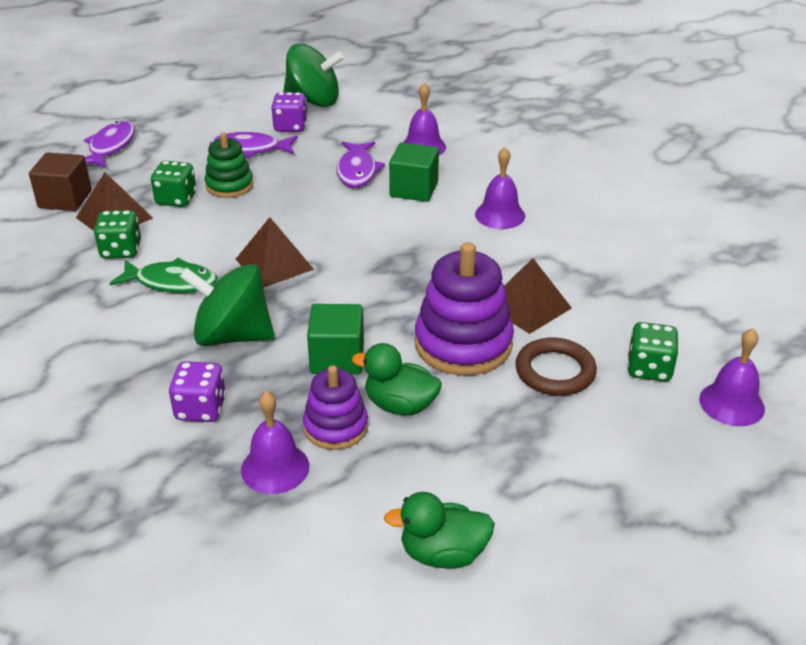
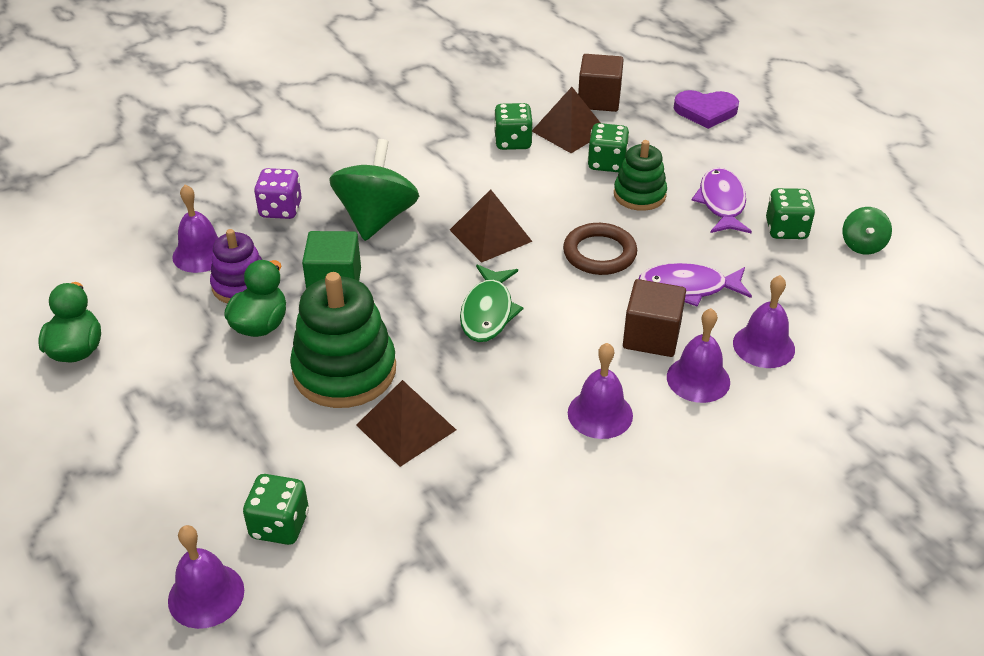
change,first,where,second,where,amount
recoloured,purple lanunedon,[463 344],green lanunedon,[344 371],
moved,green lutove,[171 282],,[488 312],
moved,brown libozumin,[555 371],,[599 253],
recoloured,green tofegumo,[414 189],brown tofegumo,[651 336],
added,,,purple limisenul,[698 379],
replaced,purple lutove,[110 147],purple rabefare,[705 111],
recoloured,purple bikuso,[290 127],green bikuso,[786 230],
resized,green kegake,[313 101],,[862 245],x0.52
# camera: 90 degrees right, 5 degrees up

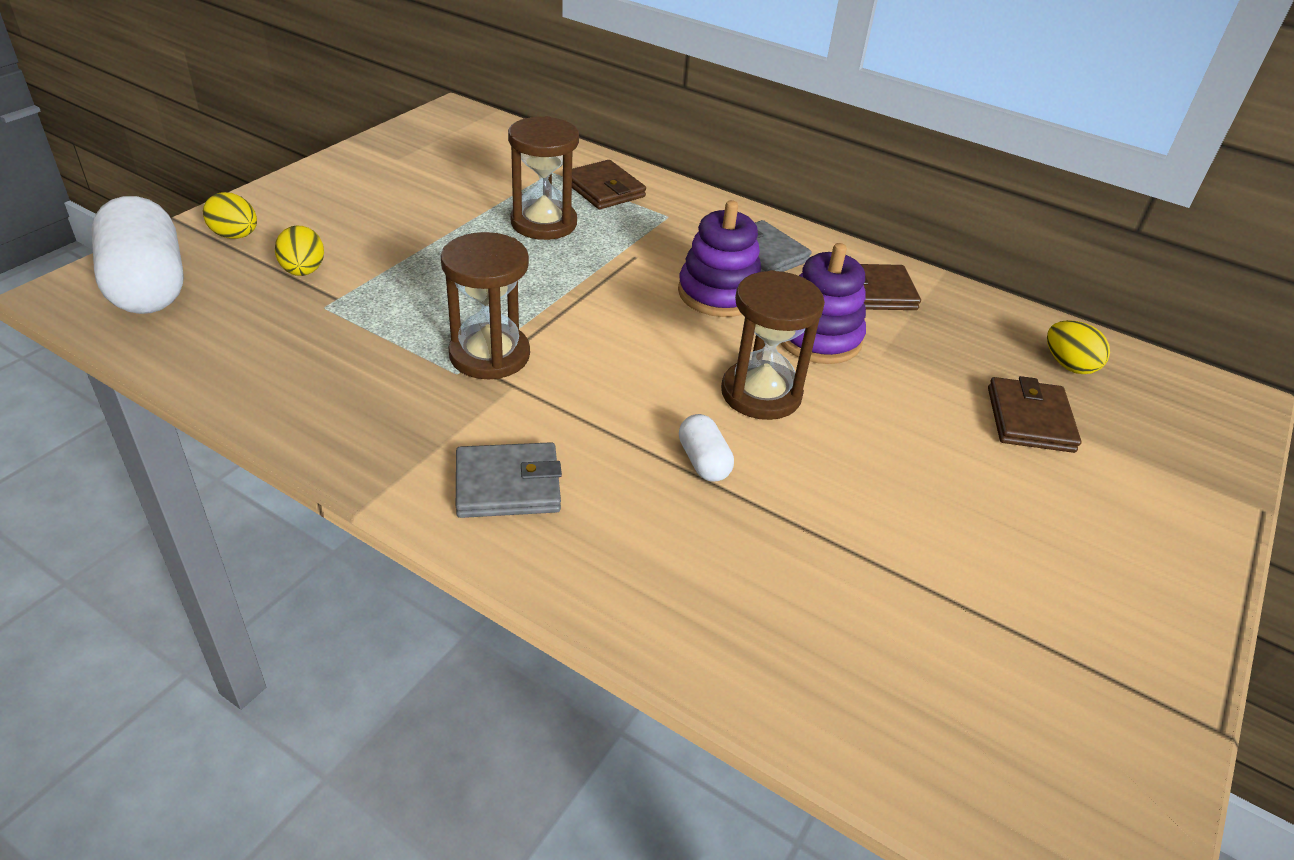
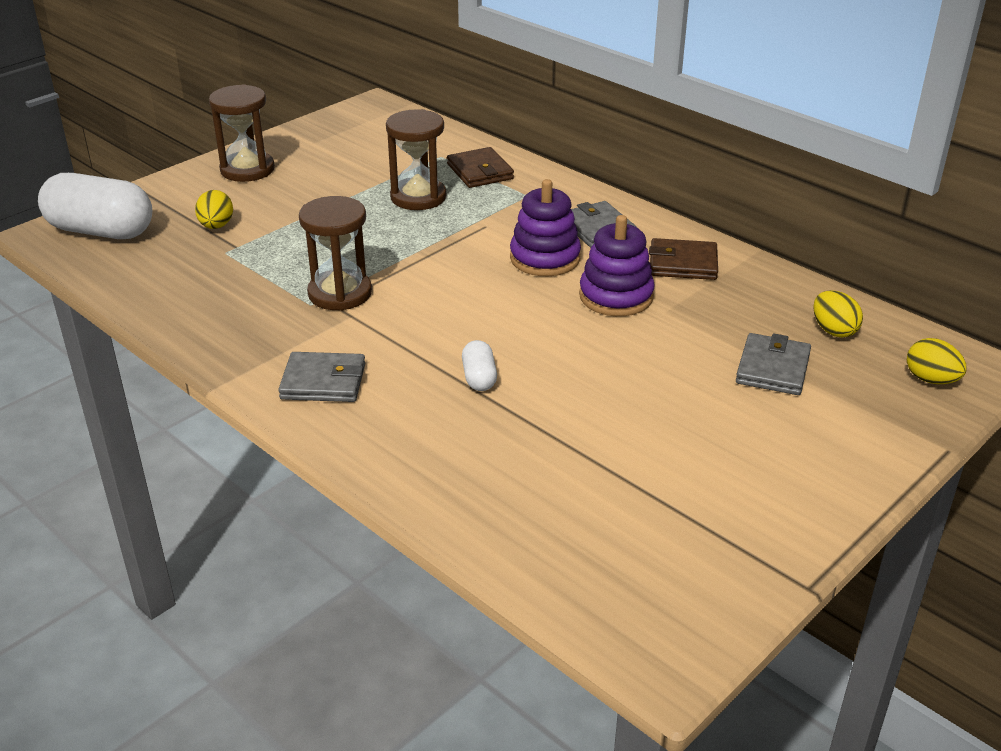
change,first,where,second,where,amount
turned,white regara,[148 285],,[101 231],60 degrees counterclockwise
moved,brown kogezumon,[761 394],,[247 169],
recoloured,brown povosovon,[1030 419],grey povosovon,[773 368],
moved,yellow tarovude,[235 236],,[931 380],
# camera: 15 degrees right, 5 degrees down

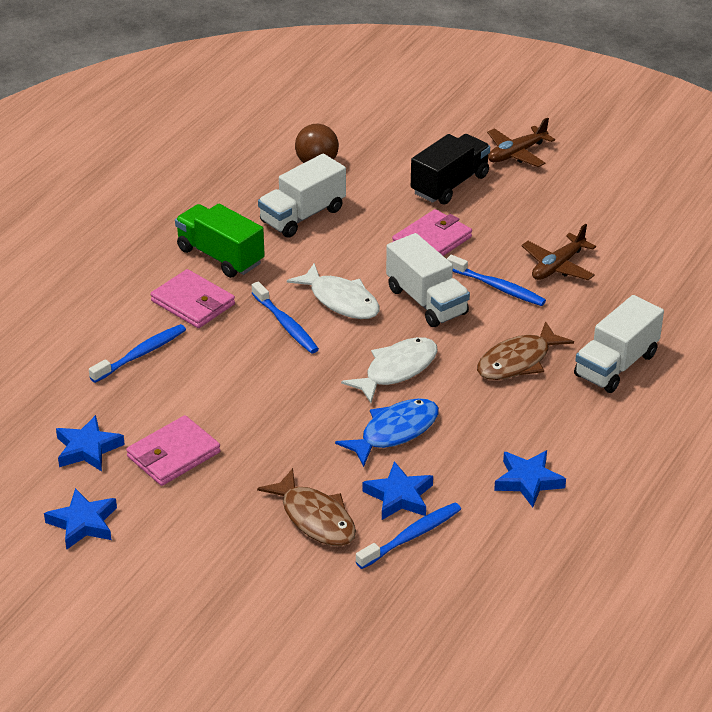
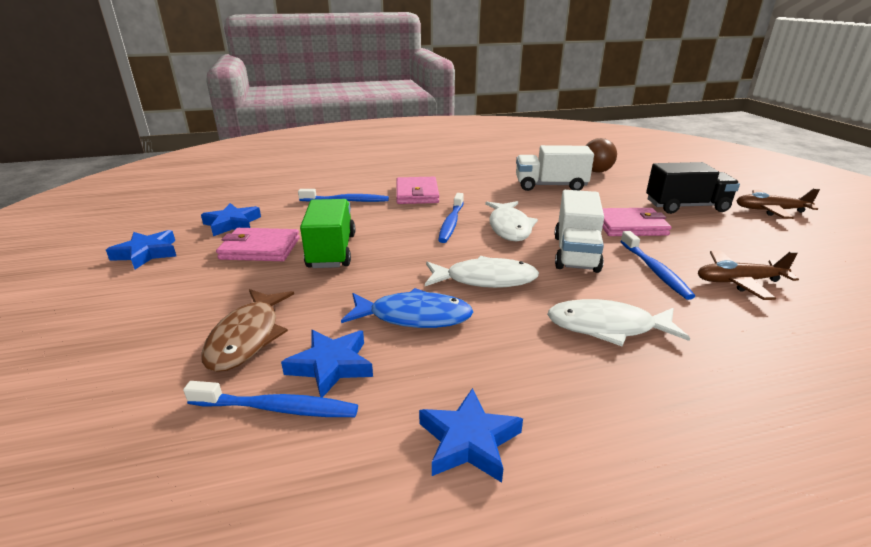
change,first,where,second,where,amount
moved,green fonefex,[220 256],,[332 251],
recoloured,brown lutove,[518 361],white lutove,[607 327],
removed,white fonefex,[616 365],,,
# camera: 45 degrees right, 10 degrees down

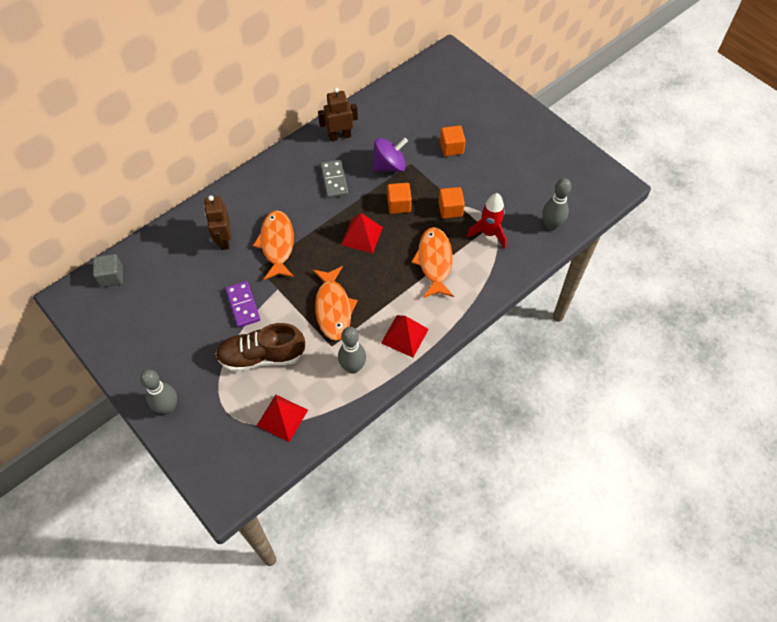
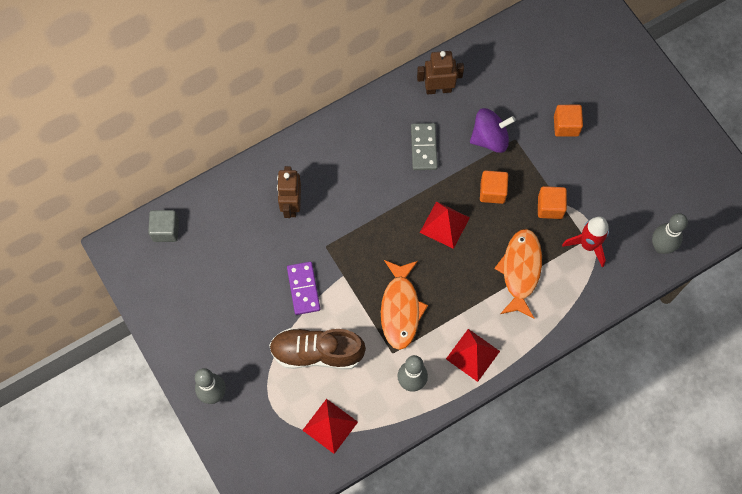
change,first,where,second,where,amount
removed,orange lutove,[277 244],,,
# camera: 10 degrees right, 10 degrees up

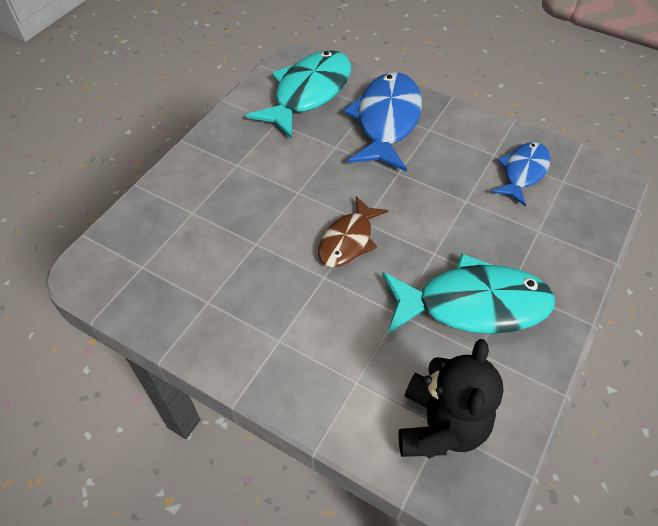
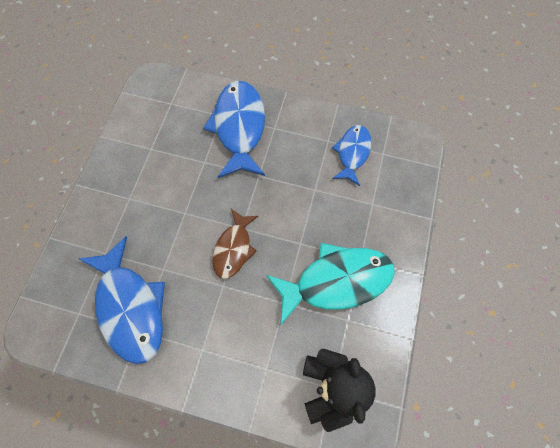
change,first,where,second,where,amount
added,,,blue lutove,[130 307],
removed,turquoise lutove,[308 93],,,
# camera: 15 degrees left, 15 degrees up

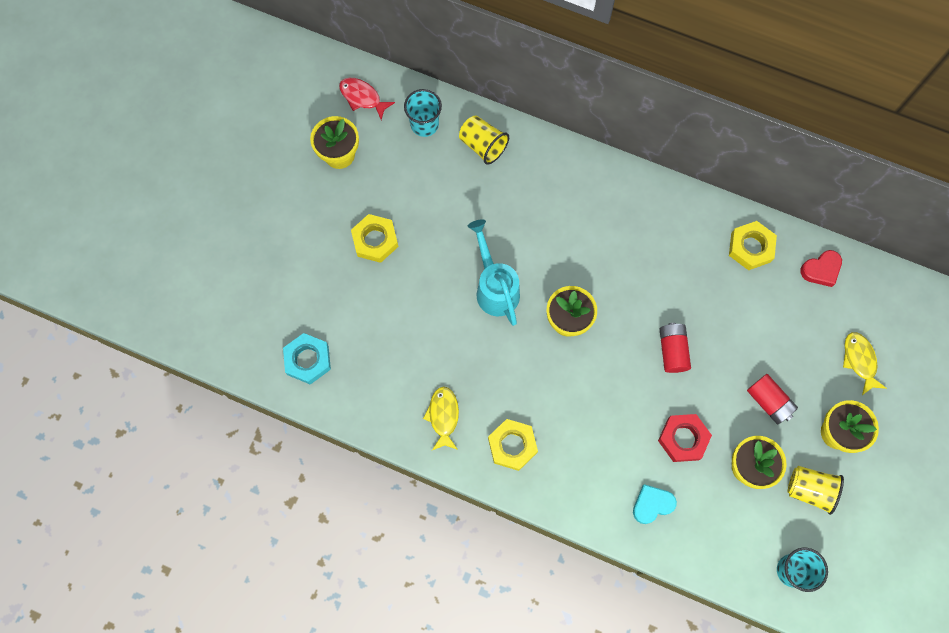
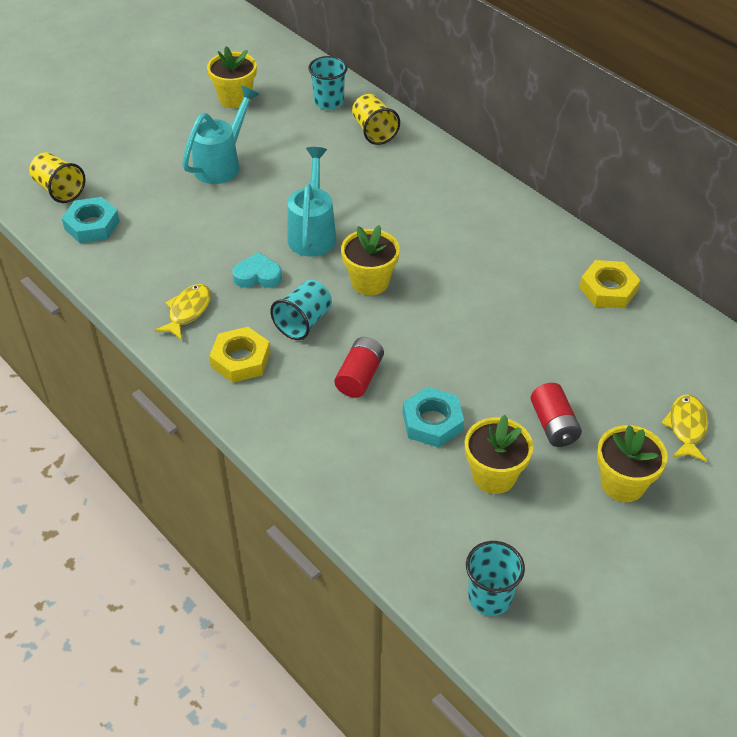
change,first,where,second,where,amount
moved,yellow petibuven,[809 490],,[59 190],
replaced,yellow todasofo,[375 240],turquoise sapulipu,[222 163],
moved,turquoise rabefare,[652 504],,[257 276],
added,,,turquoise petibuven,[303 322],
moved,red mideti,[672 351],,[359 377],
recoloured,red todasofo,[683 439],turquoise todasofo,[432 422],
removed,red lutove,[362 97],,,
removed,red rabefare,[821 270],,,
# camera: 25 degrees right, 25 degrees down

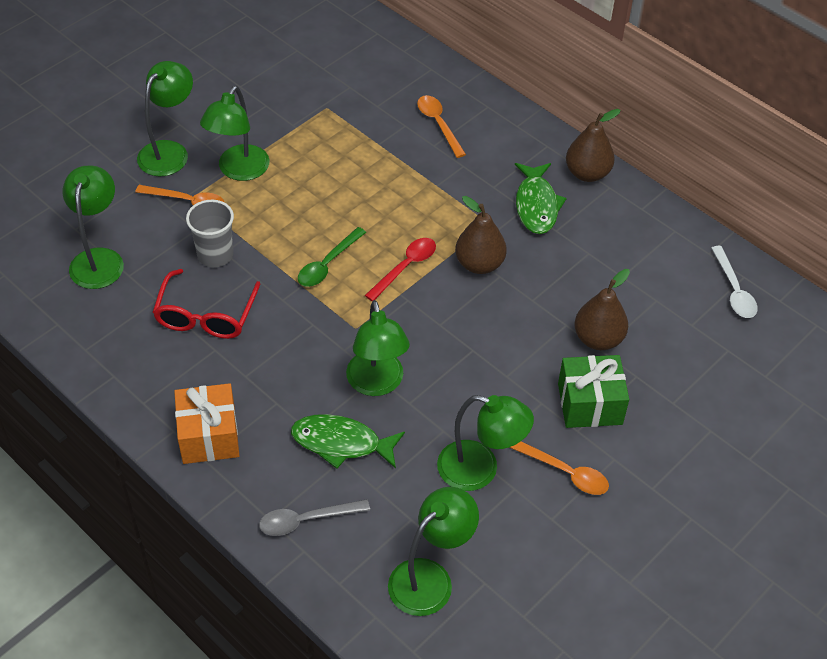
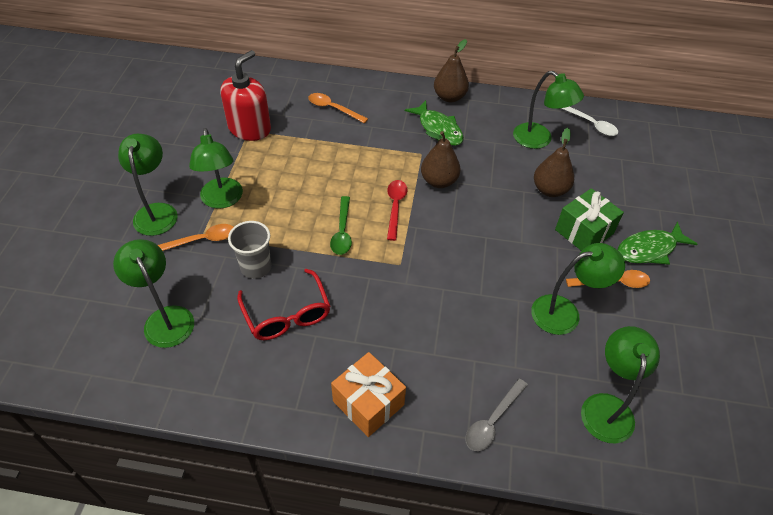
change,first,where,second,where,amount
added,,,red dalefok,[250 128],
moved,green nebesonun,[377 384],,[539 140],
moved,green lutove,[341 443],,[649 249],
# camera: 35 degrees left, 0 degrees up

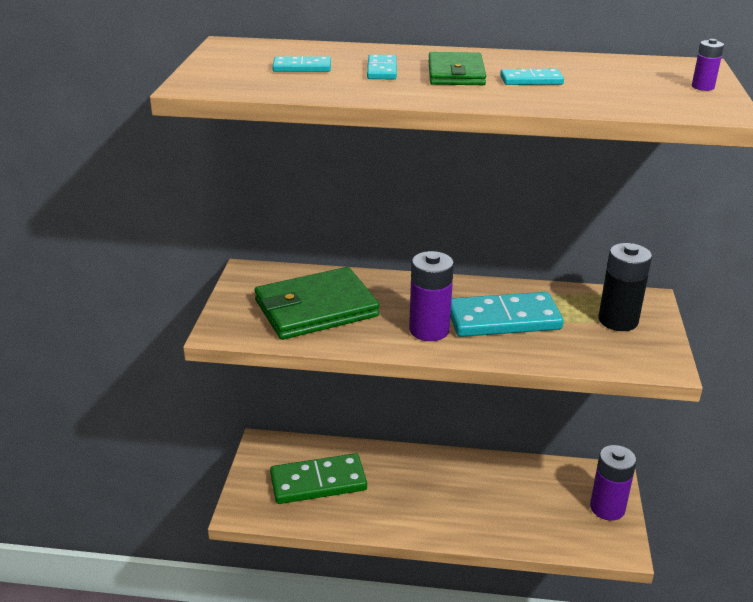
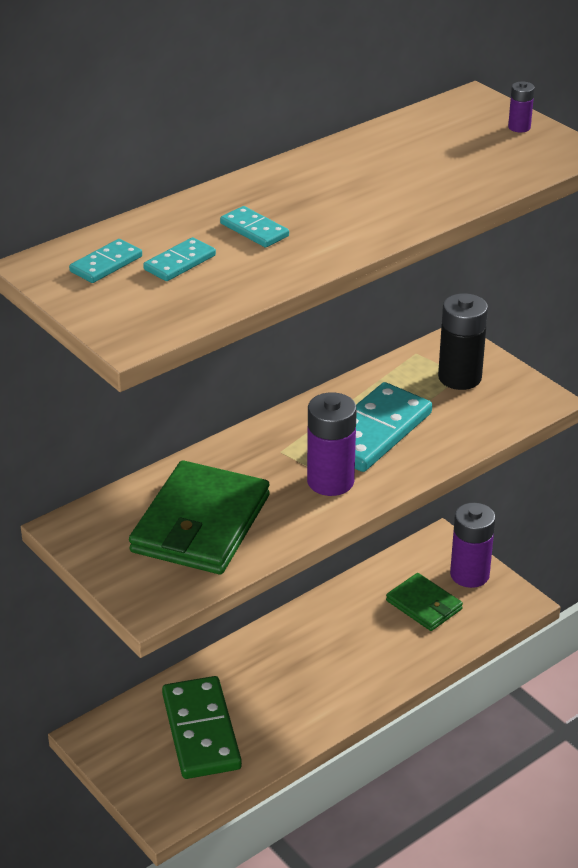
change,first,where,second,where,amount
moved,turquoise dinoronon,[531 80],,[106 264],
turned,green dinoronon,[318 482],,[201 731],45 degrees counterclockwise
moved,green povosovon,[456 74],,[424 605],
# camera: 45 degrees left, 5 degrees up

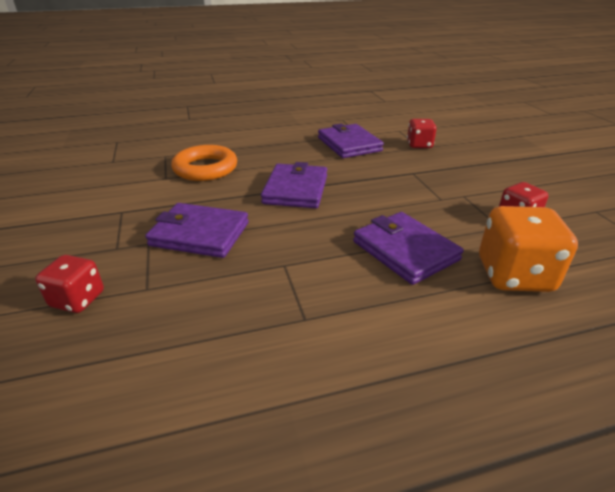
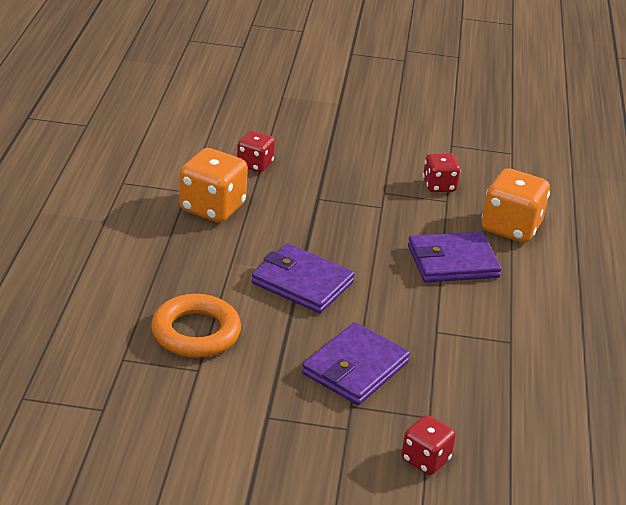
change,first,where,second,where,amount
replaced,purple povosovon,[349 144],orange bikuso,[212 208],
# camera: 70 degrees left, 0 degrees up

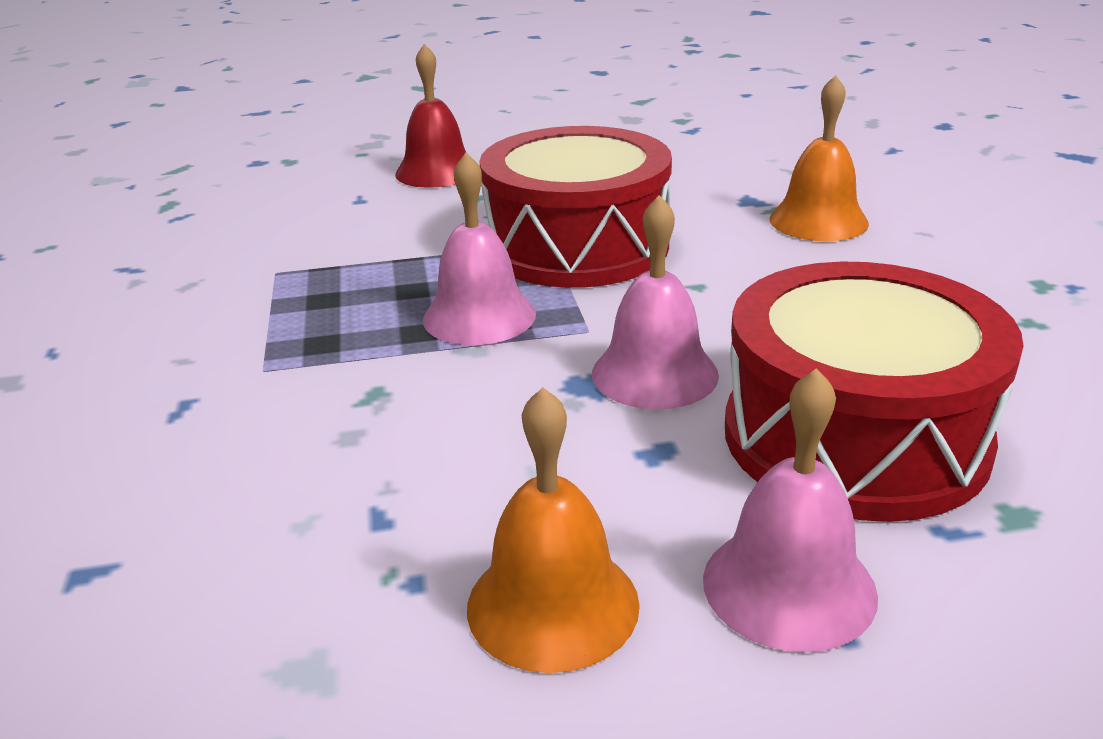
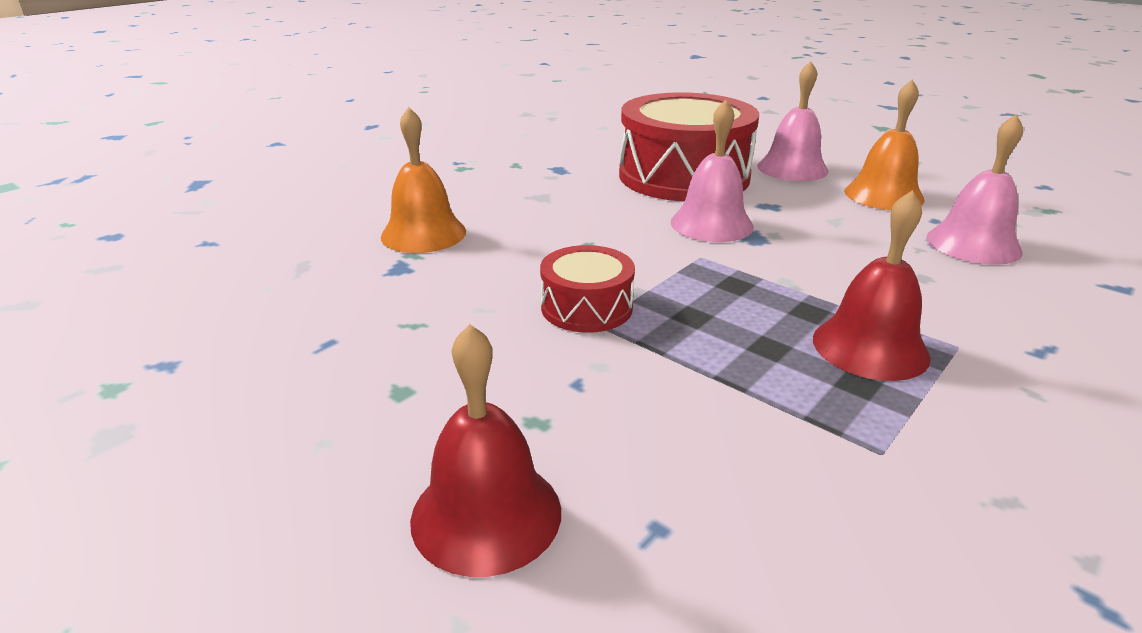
change,first,where,second,where,amount
resized,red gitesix,[577 246],,[586 307],x0.49
added,,,red limisenul,[870 347],
moved,pink limisenul,[479 316],,[973 244],
# camera: 130 degrees left, 0 degrees up

